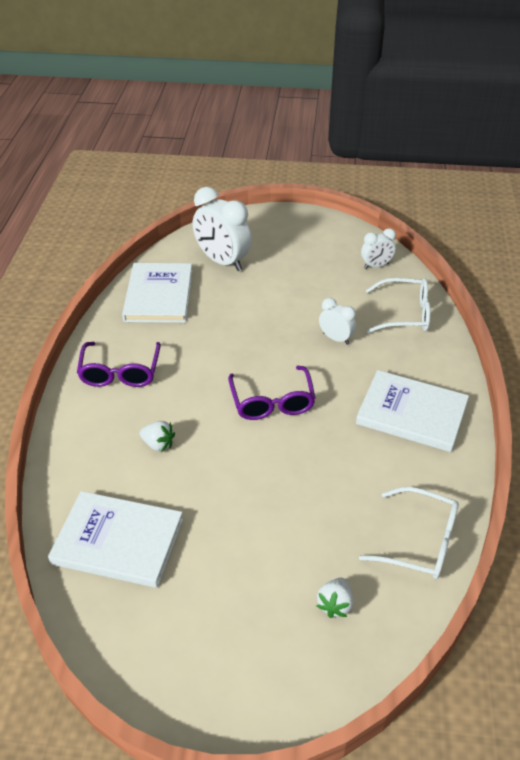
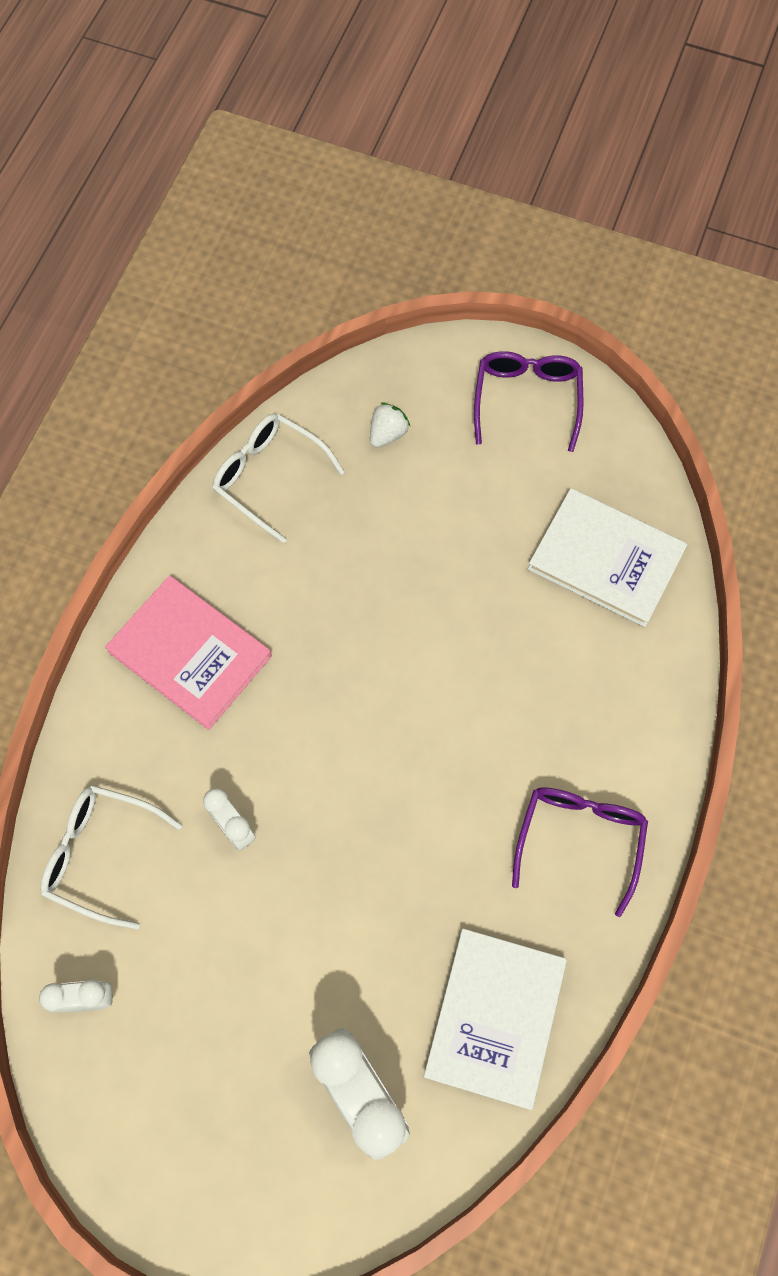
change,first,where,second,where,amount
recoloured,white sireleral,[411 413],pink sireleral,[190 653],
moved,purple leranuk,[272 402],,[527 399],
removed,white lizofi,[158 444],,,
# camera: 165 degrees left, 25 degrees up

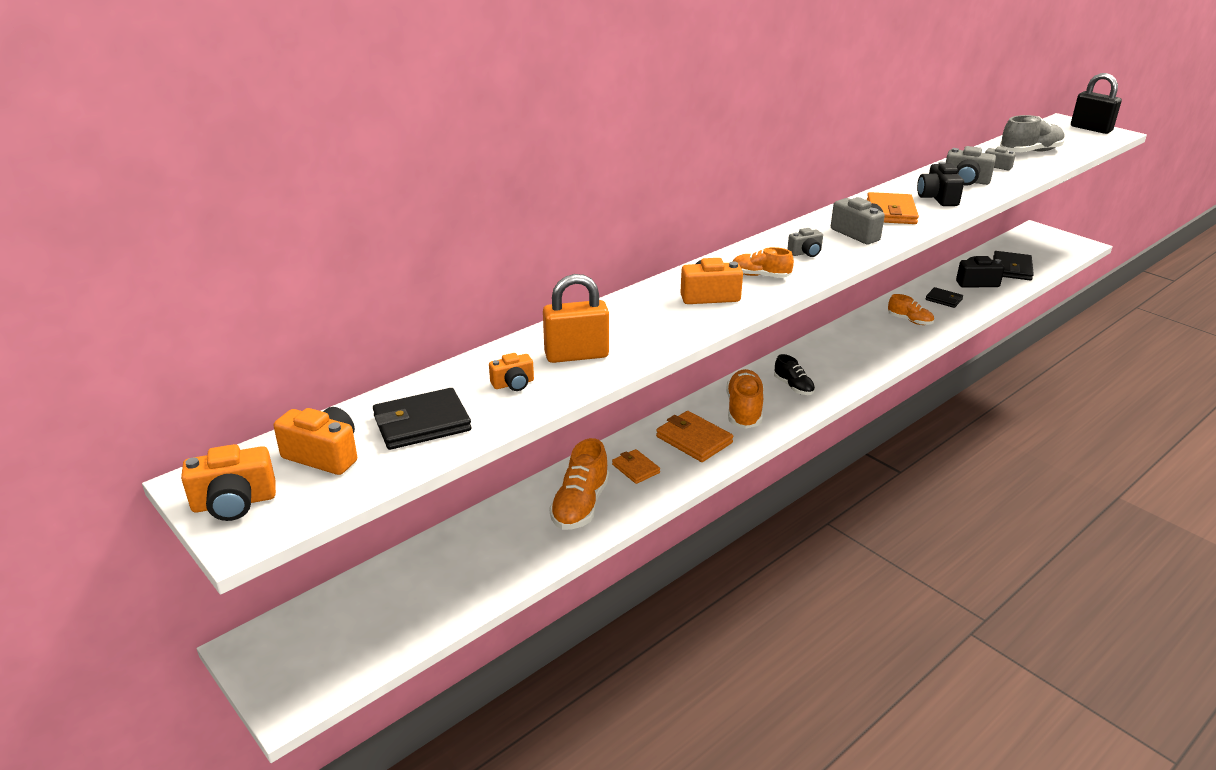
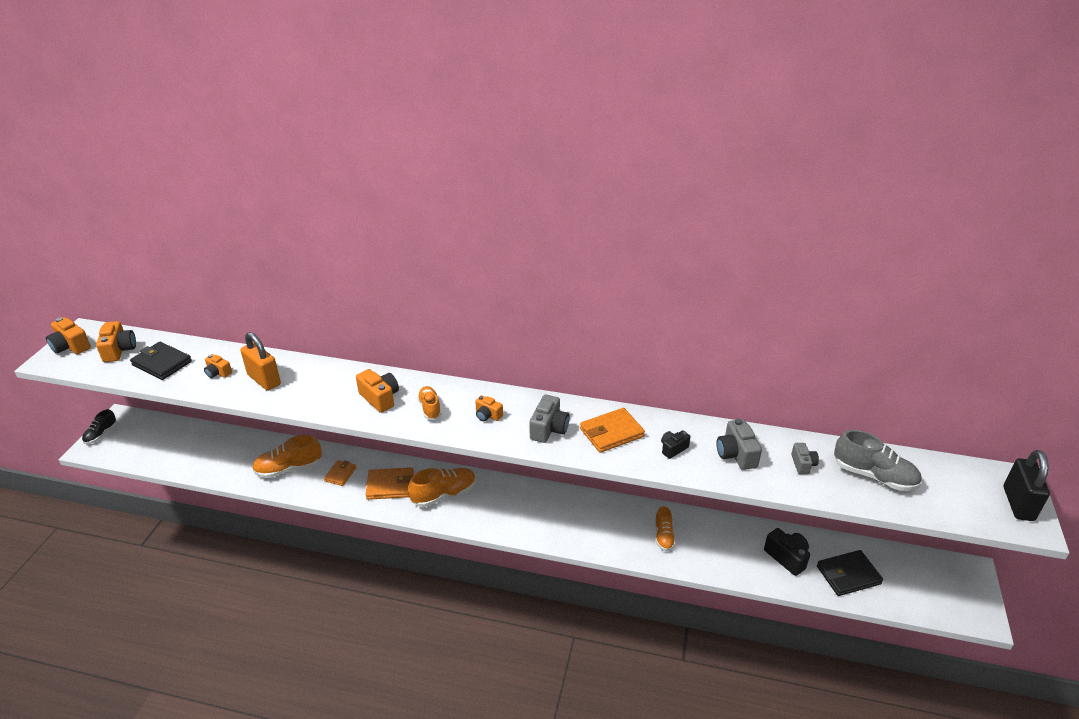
change,first,where,second,where,amount
moved,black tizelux,[793 387],,[101 434],
turned,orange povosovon,[694 440],,[390 486],75 degrees clockwise
recoloured,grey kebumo,[805 253],orange kebumo,[488 415],
resized,black kebumo,[937 198],,[673 449],x0.62
removed,black povosovon,[943 299],,,
# camera: 55 degrees right, 5 degrees up

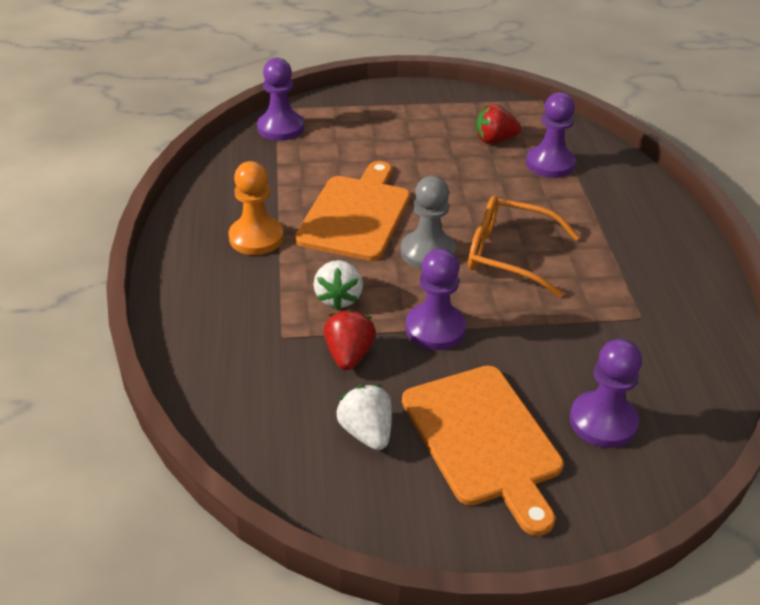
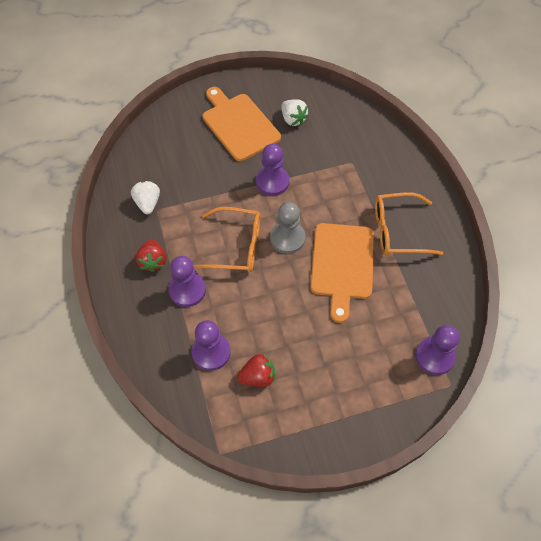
change,first,where,second,where,amount
moved,white lizofi,[338 298],,[148 203],
moved,red lizofi,[349 355],,[153 261],
moved,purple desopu,[603 421],,[187 290],
replaced,orange desopu,[256 238],orange leranuk,[398 231],
# camera: 170 degrees right, 20 degrees up

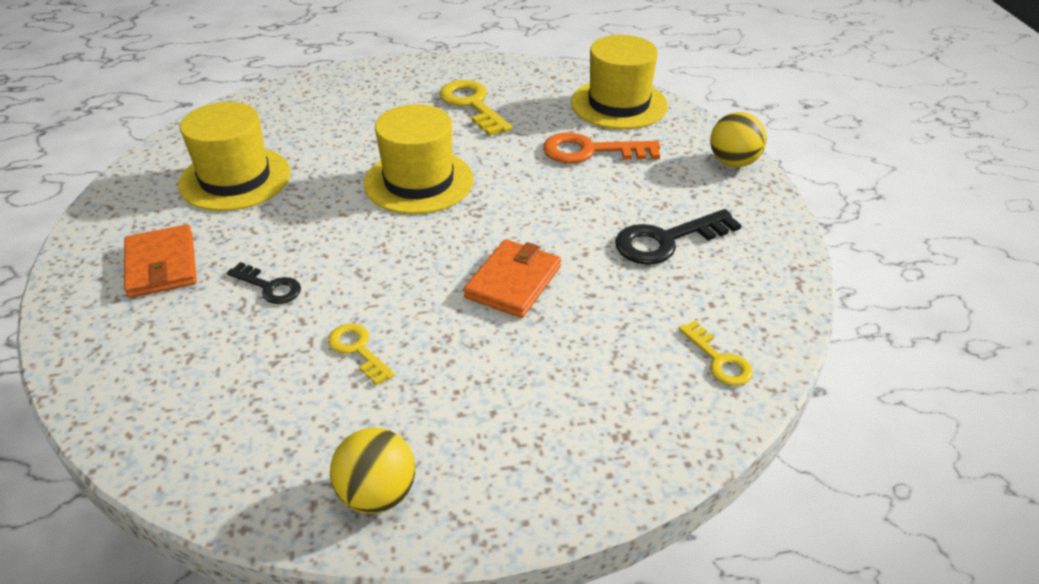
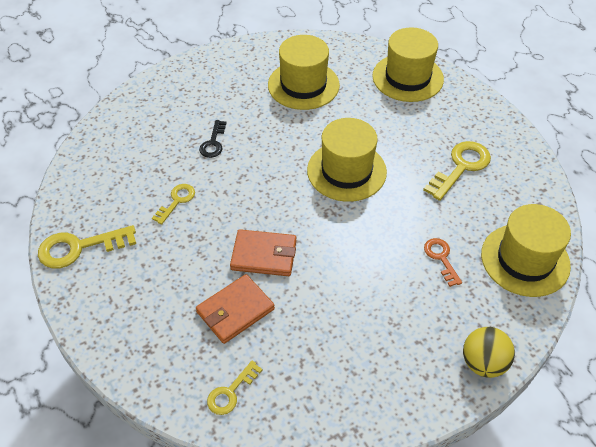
change,first,where,second,where,amount
replaced,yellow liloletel,[377 494],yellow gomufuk,[79 248],
moved,orange povosovon,[161 265],,[235 310],
added,,,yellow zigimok,[407 77],
resized,orange gomufuk,[590 151],,[441 258],x0.60
removed,black gomufuk,[666 241],,,
# camera: 70 degrees right, 10 degrees up

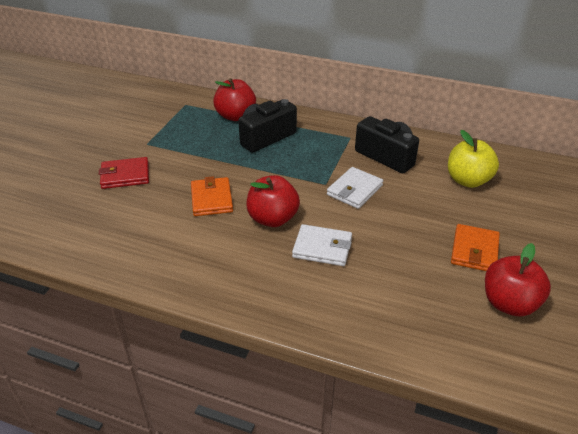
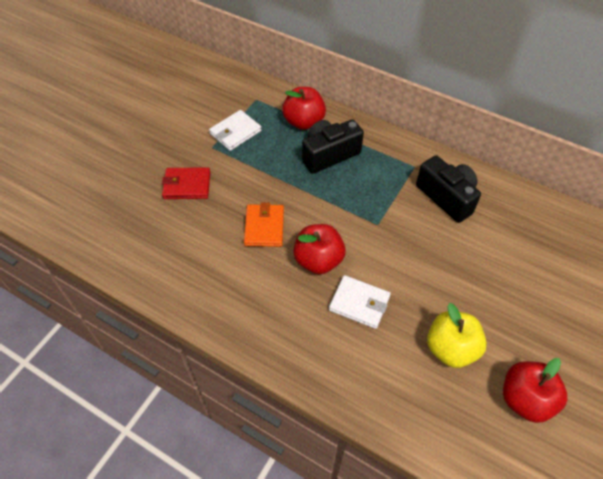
change,first,where,second,where,amount
moved,white povosovon,[354 190],,[235 132],
moved,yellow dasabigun,[468 180],,[451 348],
removed,orange povosovon,[474 251],,,
# camera: 10 degrees right, 15 degrees up

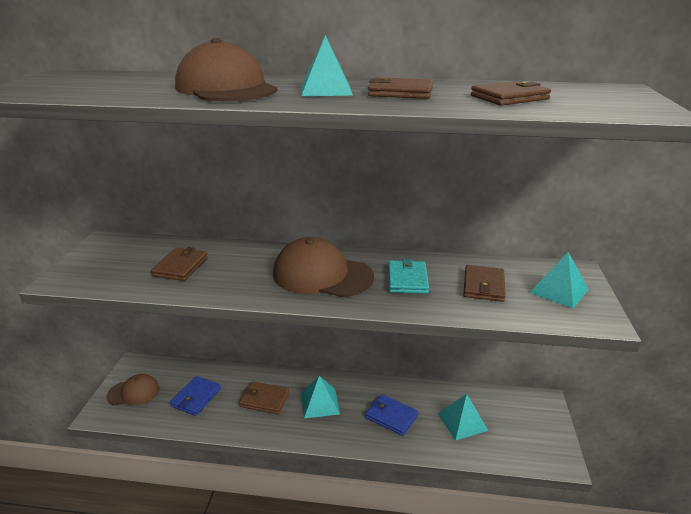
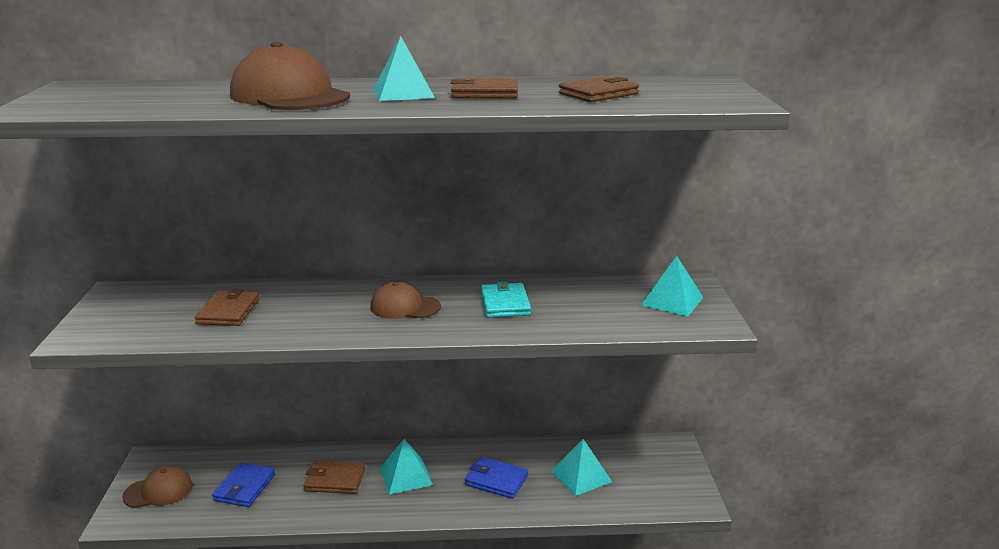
change,first,where,second,where,amount
resized,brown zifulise,[322 275],,[405 307],x0.58
removed,brown povosovon,[483 286],,,
# camera: 10 degrees left, 5 degrees down

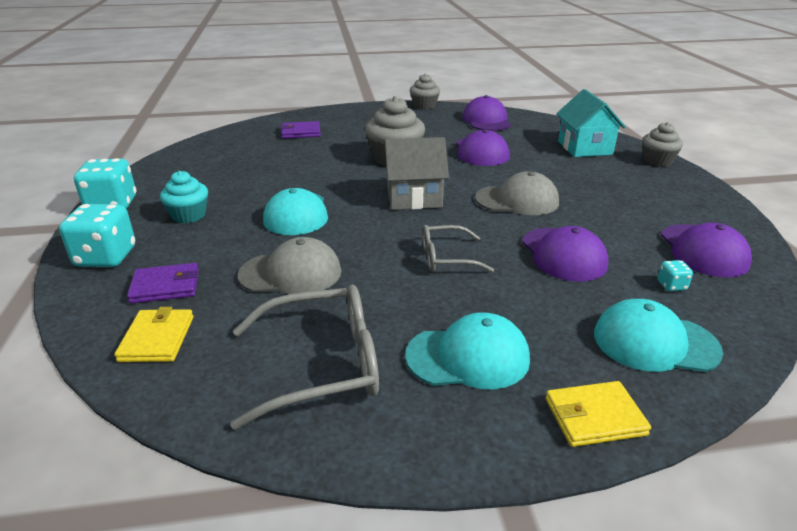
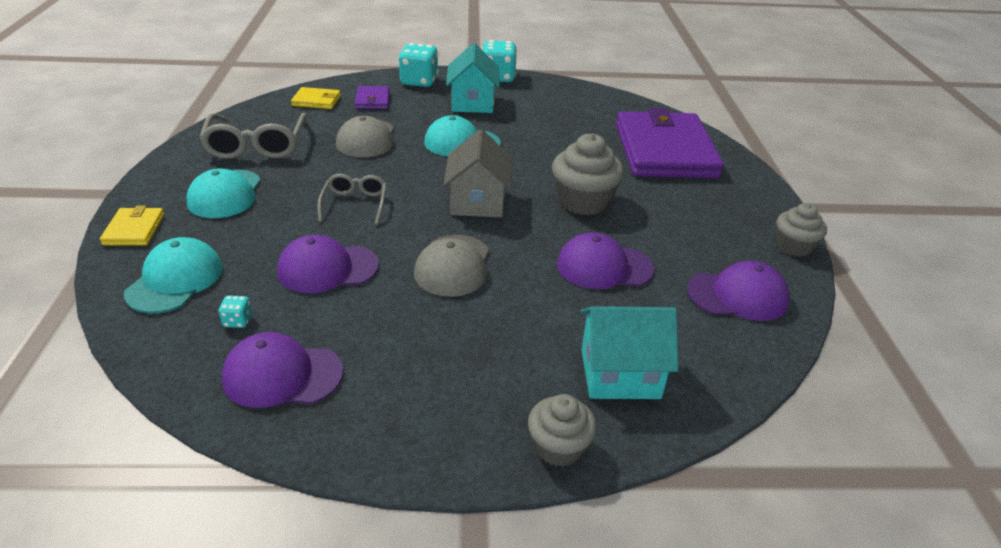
change,first,where,second,where,amount
replaced,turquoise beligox,[189 215],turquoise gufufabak,[472 103],
resized,purple povosovon,[301 132],,[665 151],x2.43
# camera: 95 degrees right, 5 degrees up

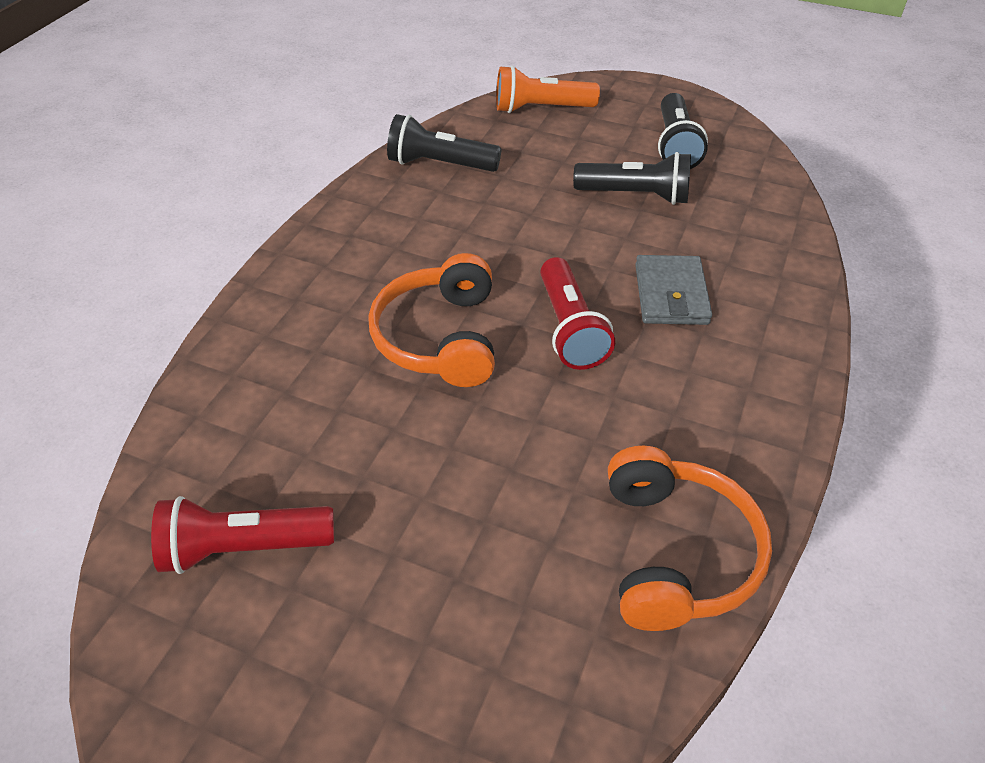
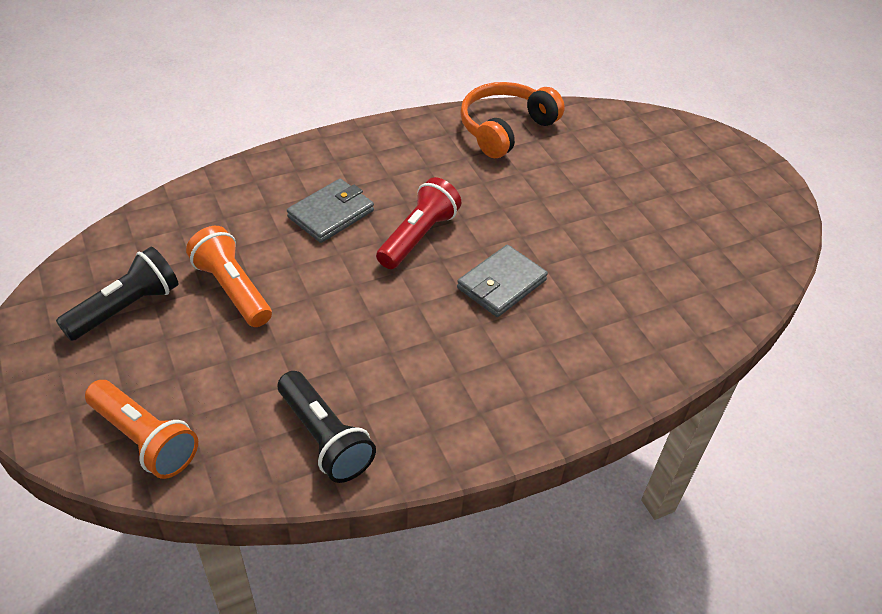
change,first,where,second,where,amount
recoloured,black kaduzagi,[635 195],orange kaduzagi,[232 289],
replaced,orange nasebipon,[440 337],grey povosovon,[501 284],
removed,red kaduzagi,[244 548],,,
# camera: 140 degrees left, 0 degrees up

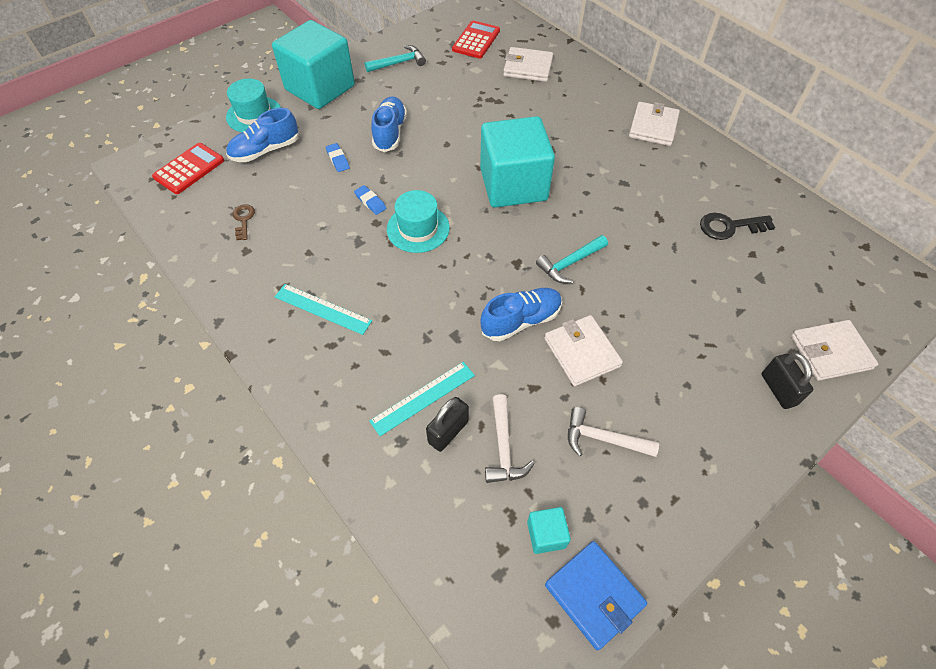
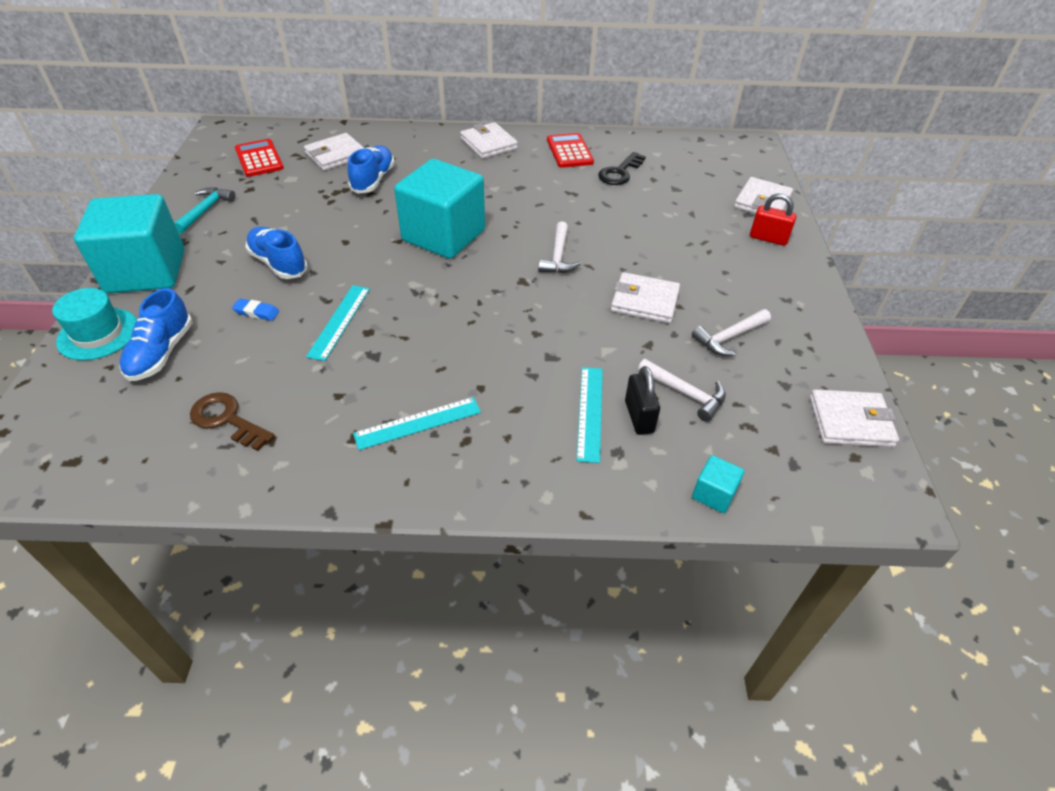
change,first,where,second,where,amount
resized,brown gomufuk,[243 220],,[227 420],x1.56
replaced,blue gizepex,[370 202],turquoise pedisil,[339 321],
moved,blue tizelux,[521 320],,[373 180],
recoloured,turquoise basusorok,[570 263],white basusorok,[558 256],
moved,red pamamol,[189 169],,[569 151],
moved,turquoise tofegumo,[546 534],,[713 494],
recoloured,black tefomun,[778 389],red tefomun,[768 238],
recoloured,blue povosovon,[594 595],white povosovon,[850 421],
removed,turquoise zigimok,[418 228],,,
# camera: 50 degrees left, 10 degrees down

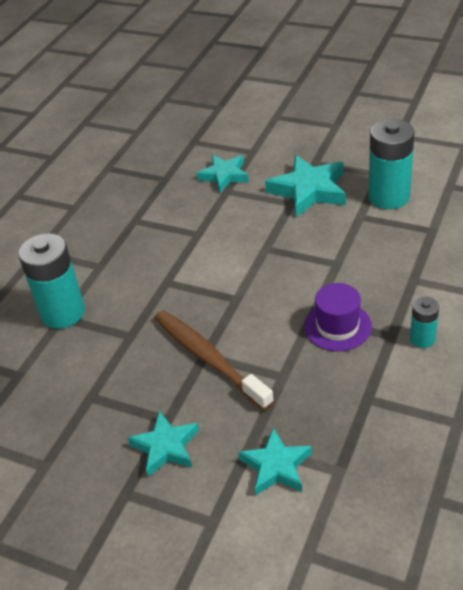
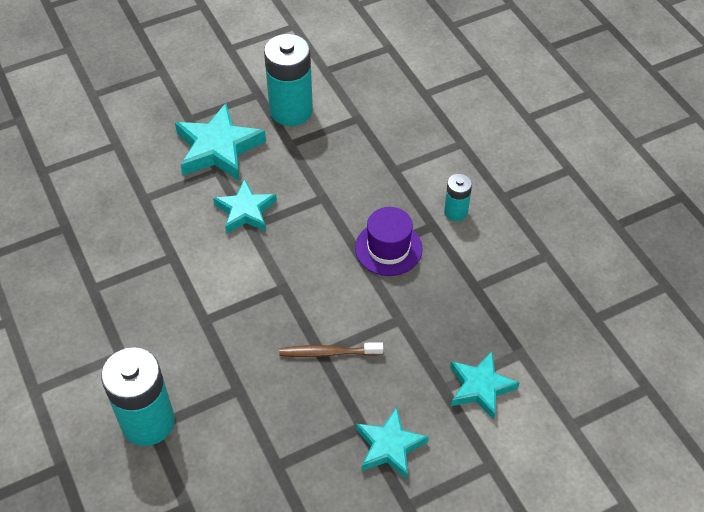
change,first,where,second,where,amount
moved,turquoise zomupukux,[224 176],,[245 211],
resized,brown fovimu,[208 358],,[328 353],x0.57
# camera: 55 degrees left, 10 degrees up

